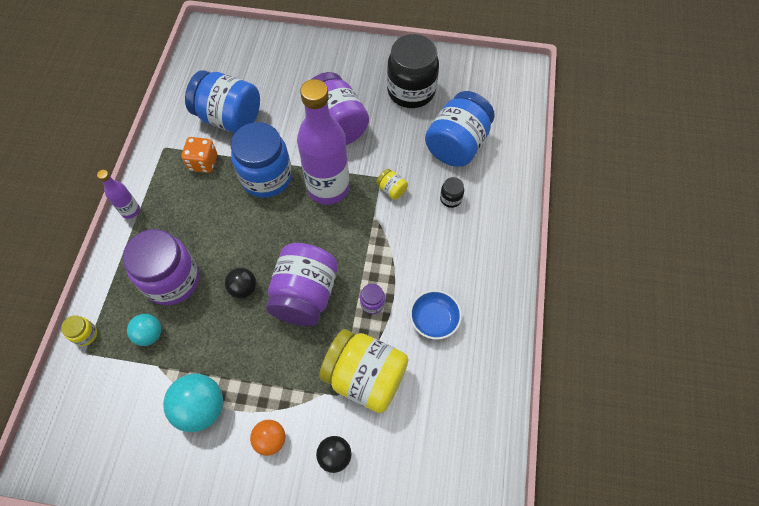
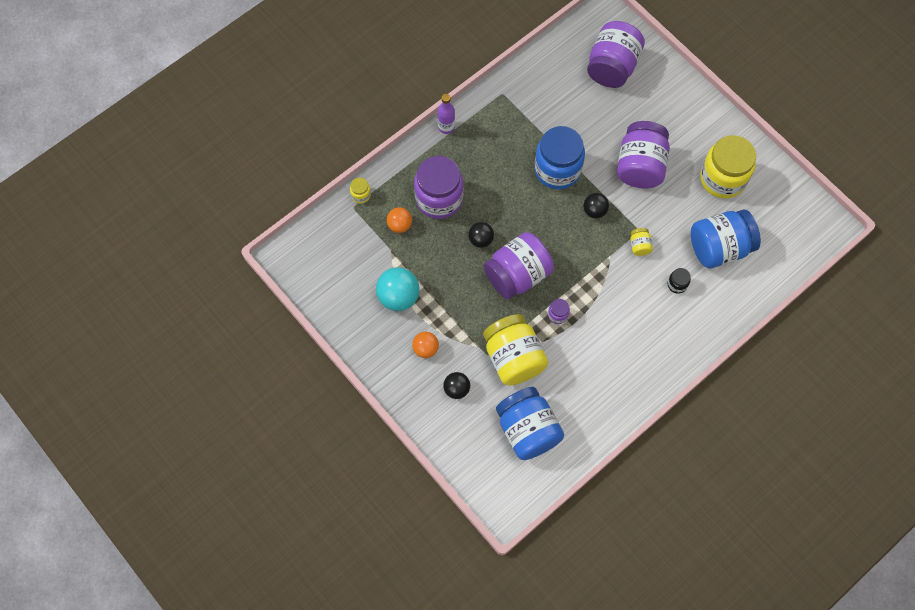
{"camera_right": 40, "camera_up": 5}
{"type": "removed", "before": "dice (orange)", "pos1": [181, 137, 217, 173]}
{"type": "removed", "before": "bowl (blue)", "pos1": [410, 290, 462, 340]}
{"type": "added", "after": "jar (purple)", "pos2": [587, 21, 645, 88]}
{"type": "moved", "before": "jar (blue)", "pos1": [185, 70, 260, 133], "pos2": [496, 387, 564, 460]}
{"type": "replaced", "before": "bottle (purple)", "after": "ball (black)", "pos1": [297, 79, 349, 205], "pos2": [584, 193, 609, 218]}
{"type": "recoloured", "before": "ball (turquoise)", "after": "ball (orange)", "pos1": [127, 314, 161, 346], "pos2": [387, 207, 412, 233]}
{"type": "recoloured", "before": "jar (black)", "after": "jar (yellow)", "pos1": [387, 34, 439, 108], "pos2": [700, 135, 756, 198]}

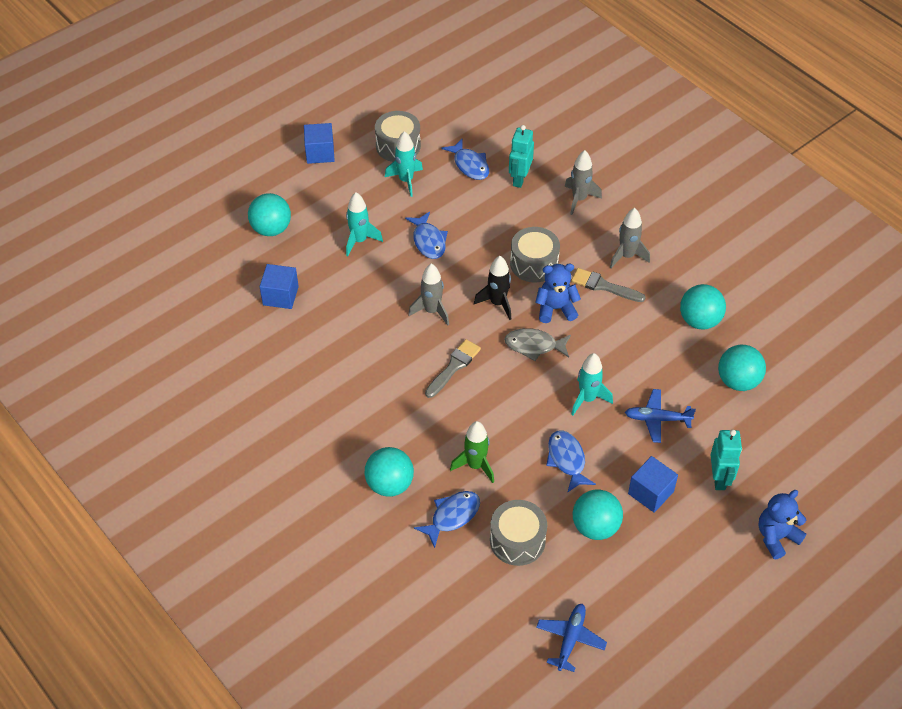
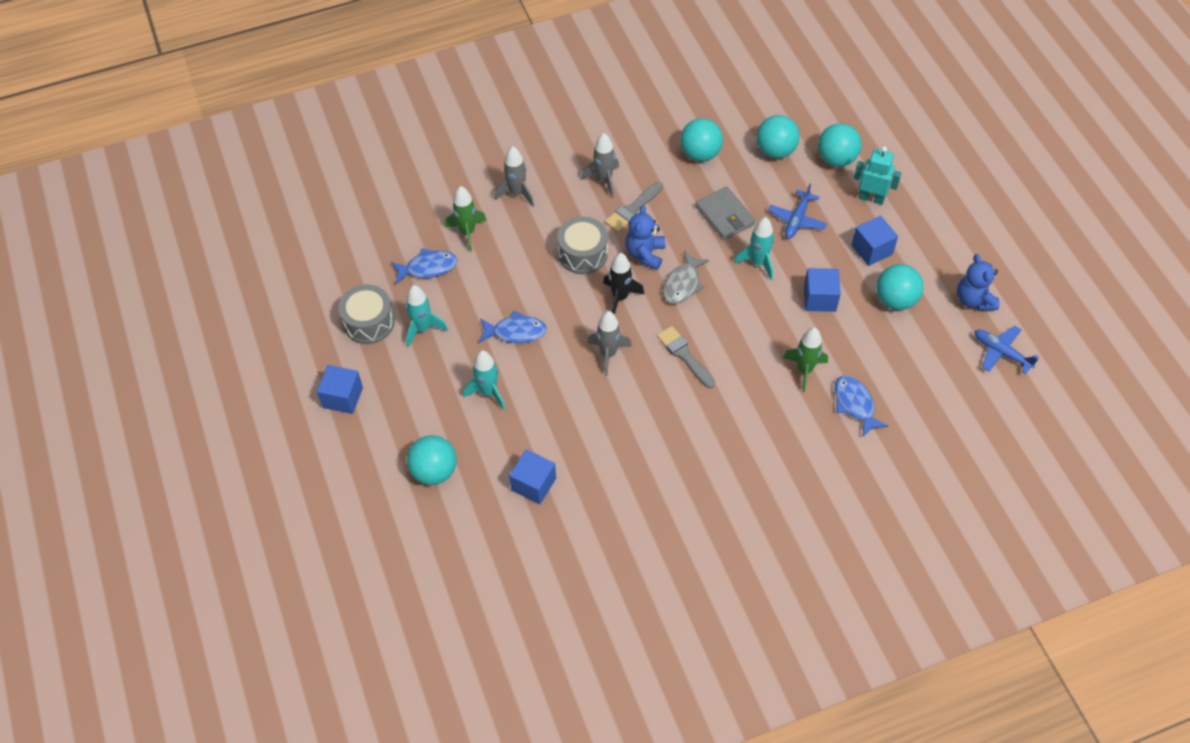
{"camera_right": -70, "camera_up": 5}
{"type": "removed", "before": "drum (grey)", "pos1": [490, 500, 547, 566]}
{"type": "added", "after": "wallet (grey)", "pos2": [695, 187, 755, 240]}
{"type": "moved", "before": "ball (turquoise)", "pos1": [365, 447, 414, 497], "pos2": [818, 123, 862, 167]}
{"type": "moved", "before": "teddy bear (blue)", "pos1": [758, 490, 806, 559], "pos2": [957, 254, 999, 311]}
{"type": "replaced", "before": "robot (turquoise)", "after": "rocket (green)", "pos1": [509, 125, 534, 188], "pos2": [445, 186, 487, 252]}
{"type": "replaced", "before": "fish (blue)", "after": "cube (blue)", "pos1": [546, 430, 596, 493], "pos2": [804, 268, 841, 312]}

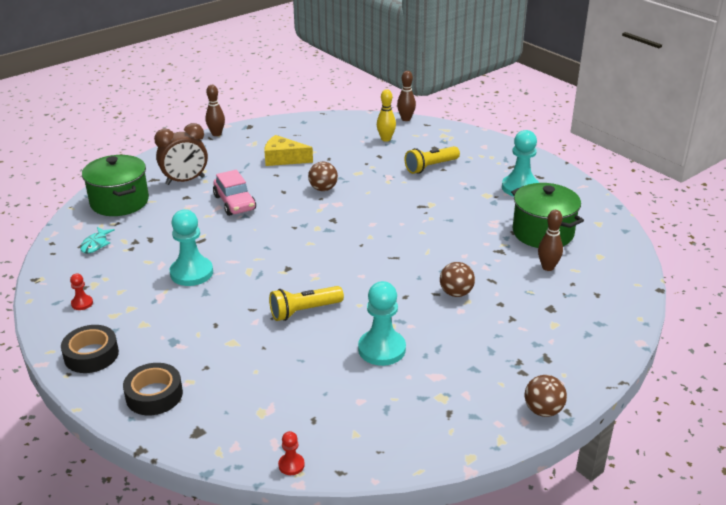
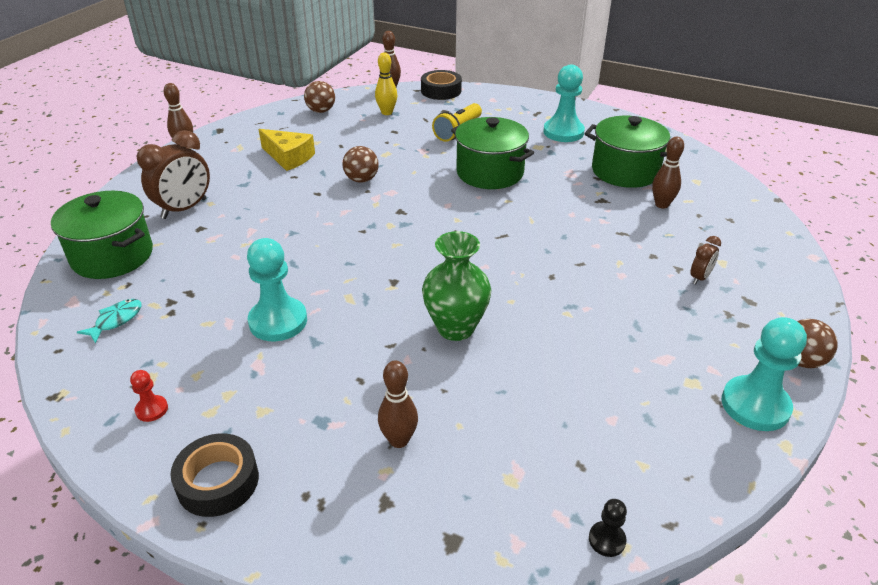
{"camera_right": -25, "camera_up": 5}
{"type": "removed", "before": "car (pink)", "pos1": [213, 170, 256, 216]}
{"type": "added", "after": "bowling pin (brown)", "pos2": [378, 361, 418, 448]}
{"type": "added", "after": "pot (green)", "pos2": [451, 117, 534, 189]}
{"type": "added", "after": "clock (brown)", "pos2": [690, 236, 721, 285]}
{"type": "moved", "before": "tape (black)", "pos1": [123, 363, 183, 415], "pos2": [421, 70, 462, 100]}
{"type": "moved", "before": "pawn (turquoise)", "pos1": [358, 281, 406, 366], "pos2": [722, 317, 807, 431]}
{"type": "moved", "before": "ball (brown)", "pos1": [440, 262, 475, 297], "pos2": [304, 81, 335, 113]}
{"type": "replaced", "before": "flashlight (yellow)", "after": "vase (green)", "pos1": [269, 286, 344, 321], "pos2": [422, 231, 491, 341]}
{"type": "recoloured", "before": "pawn (red)", "after": "pawn (black)", "pos1": [278, 431, 305, 475], "pos2": [589, 499, 627, 557]}
{"type": "turned", "before": "fish (turquoise)", "pos1": [80, 227, 115, 254], "pos2": [77, 299, 141, 344], "turn": -135}
{"type": "turned", "before": "cheese (yellow)", "pos1": [264, 135, 313, 166], "pos2": [259, 129, 315, 171], "turn": -135}

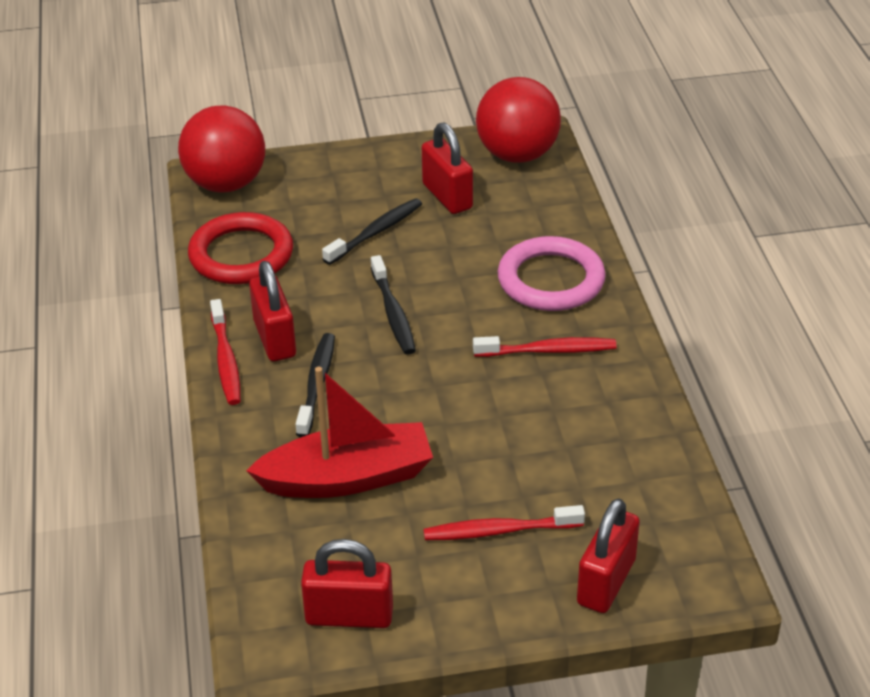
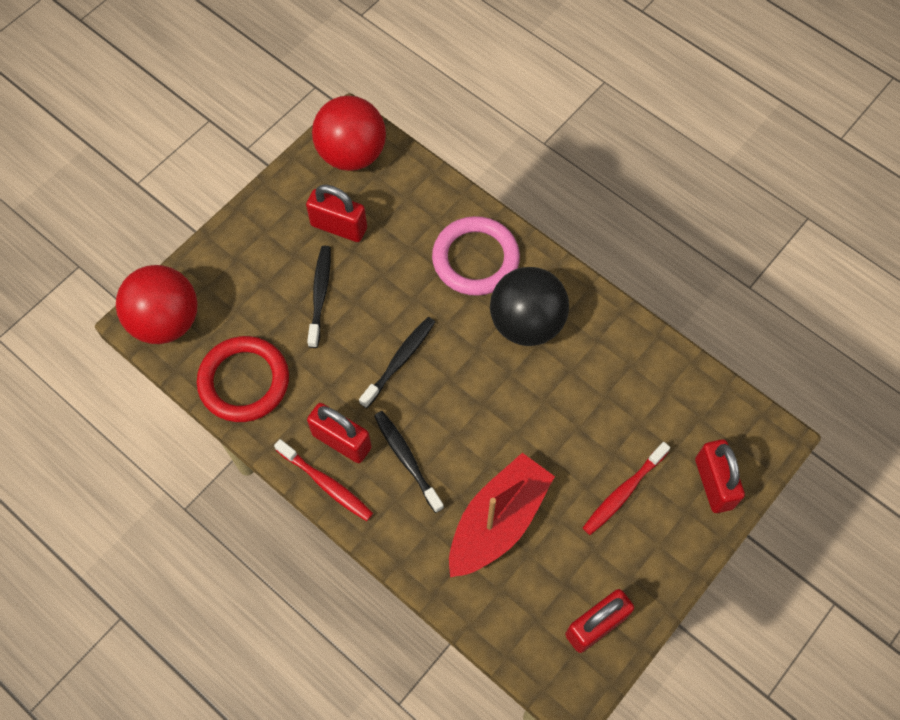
{"camera_right": -40, "camera_up": 25}
{"type": "replaced", "before": "toothbrush (red)", "after": "ball (black)", "pos1": [473, 336, 616, 357], "pos2": [490, 267, 569, 346]}
{"type": "turned", "before": "toothbrush (black)", "pos1": [371, 255, 416, 355], "pos2": [359, 317, 435, 408], "turn": -90}

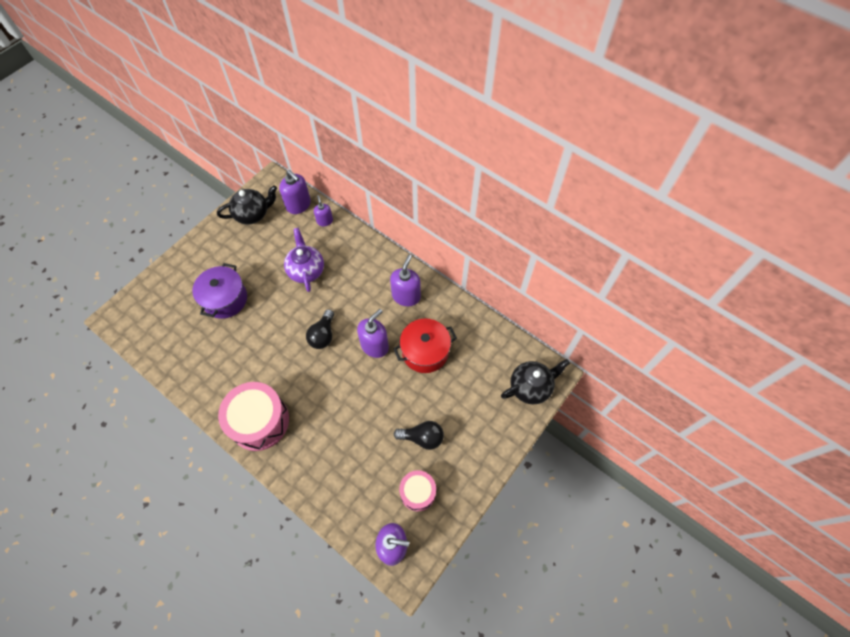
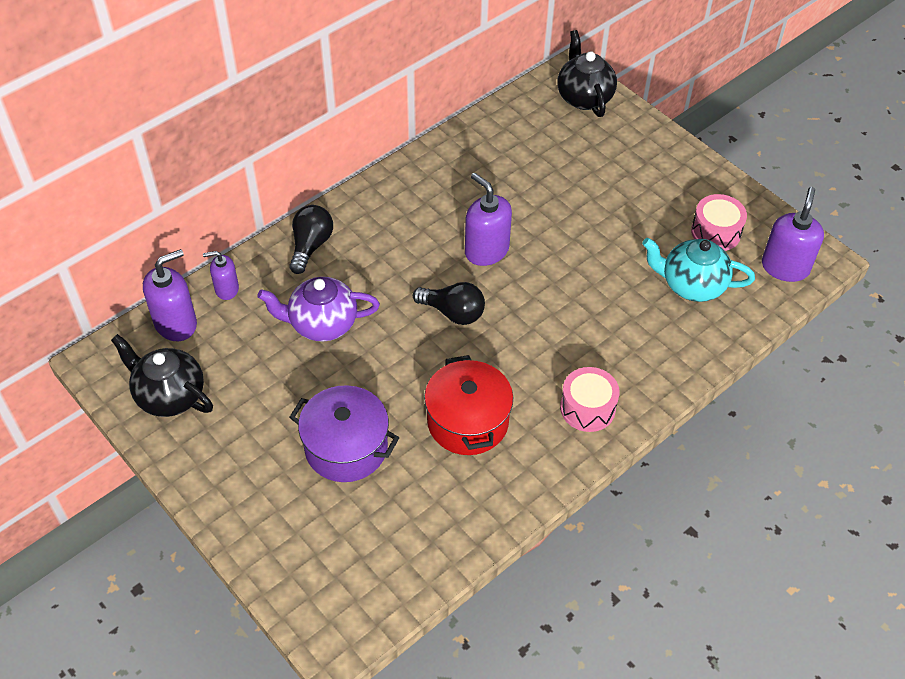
{"camera_right": -80, "camera_up": -10}
{"type": "removed", "before": "soap dispenser (purple)", "pos1": [390, 255, 421, 306]}
{"type": "added", "after": "teapot (turquoise)", "pos2": [642, 238, 755, 302]}
{"type": "moved", "before": "pot (red)", "pos1": [394, 319, 457, 373], "pos2": [424, 355, 513, 455]}
{"type": "moved", "before": "light bulb (black)", "pos1": [394, 421, 444, 450], "pos2": [289, 205, 333, 274]}
{"type": "turned", "before": "teapot (black)", "pos1": [217, 185, 277, 225], "pos2": [111, 334, 213, 417], "turn": -45}
{"type": "resized", "before": "drum (pink)", "pos1": [218, 382, 289, 451], "pos2": [560, 367, 620, 432], "scale": 0.57}

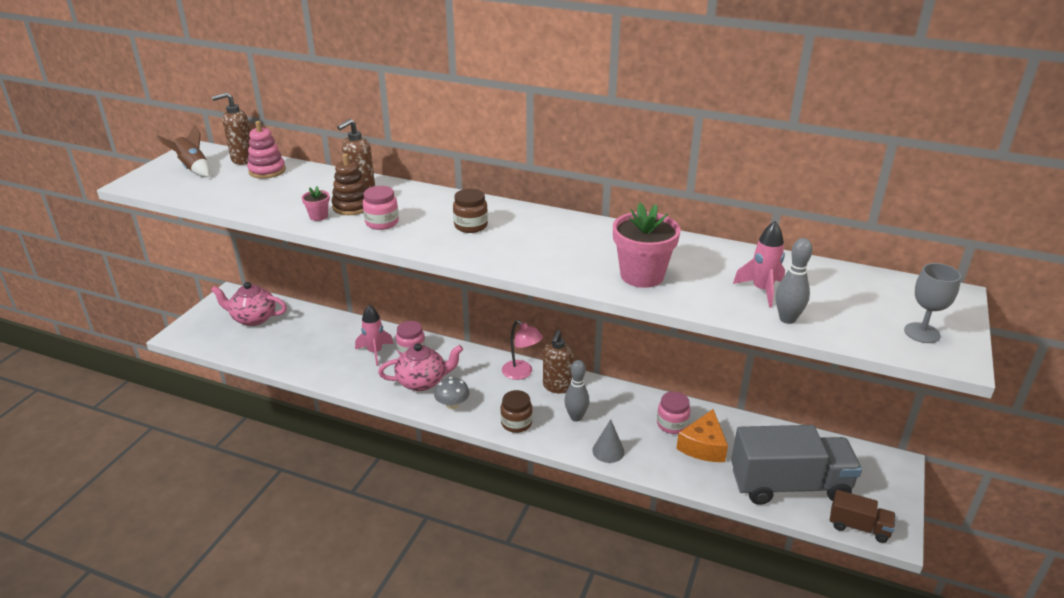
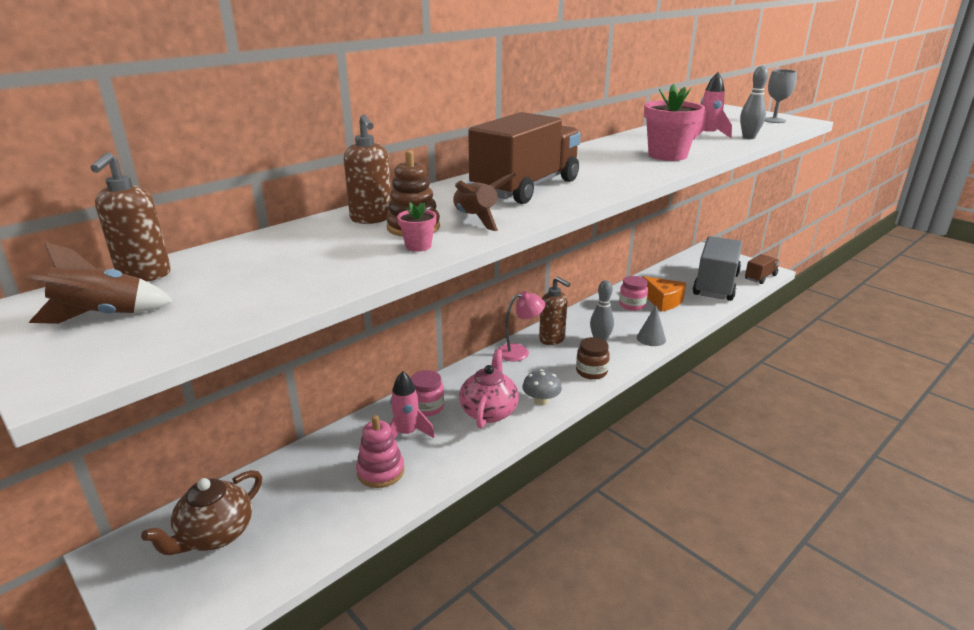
{"camera_right": -65, "camera_up": -5}
{"type": "moved", "before": "stacking toy (pink)", "pos1": [247, 121, 286, 179], "pos2": [356, 415, 404, 488]}
{"type": "replaced", "before": "jar (pink)", "after": "rocket (brown)", "pos1": [363, 186, 399, 230], "pos2": [453, 173, 516, 231]}
{"type": "replaced", "before": "jar (brown)", "after": "truck (brown)", "pos1": [453, 189, 488, 233], "pos2": [468, 112, 581, 204]}
{"type": "recoloured", "before": "teapot (pink)", "after": "teapot (brown)", "pos1": [211, 282, 287, 326], "pos2": [141, 470, 262, 555]}

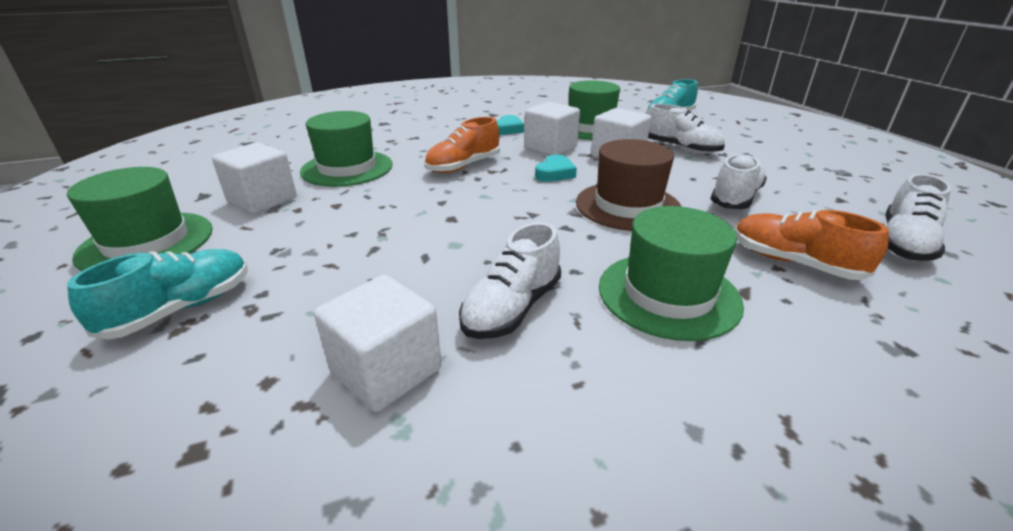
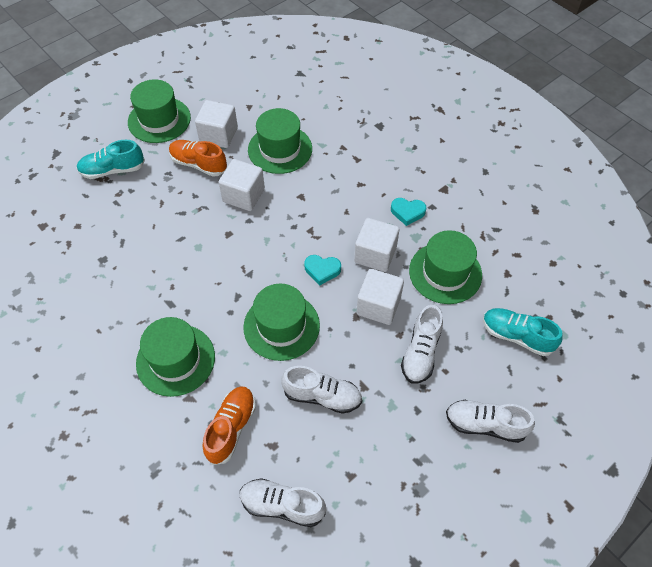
{"camera_right": 70, "camera_up": 25}
{"type": "moved", "before": "cube (white)", "pos1": [314, 275, 442, 412], "pos2": [219, 159, 265, 211]}
{"type": "moved", "before": "shoe (orange)", "pos1": [424, 117, 500, 173], "pos2": [169, 140, 227, 177]}
{"type": "moved", "before": "shoe (white)", "pos1": [459, 222, 561, 339], "pos2": [446, 400, 535, 443]}
{"type": "recoloured", "before": "hat (brown)", "after": "hat (green)", "pos1": [576, 139, 682, 231], "pos2": [243, 284, 320, 361]}
{"type": "turned", "before": "shoe (turquoise)", "pos1": [67, 249, 248, 340], "pos2": [77, 140, 145, 179], "turn": 150}

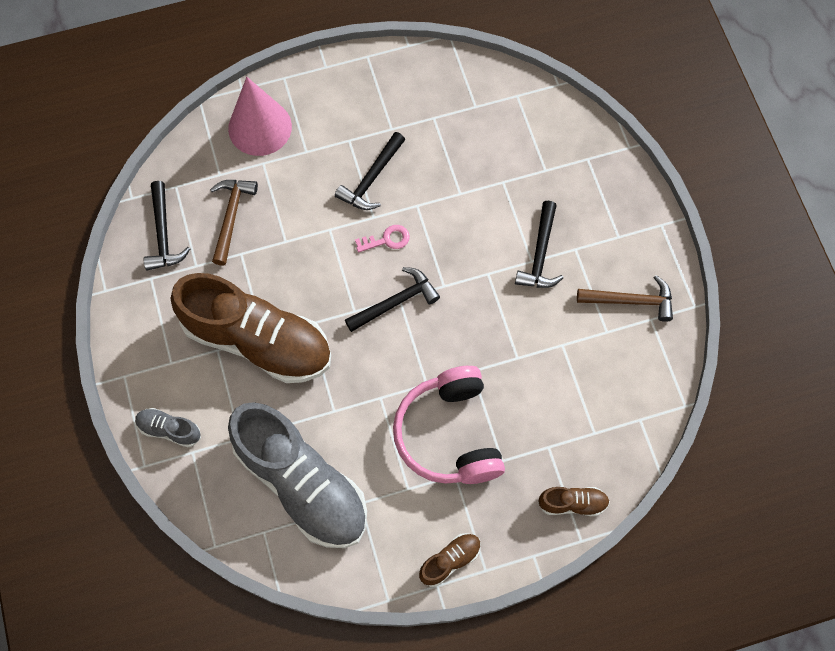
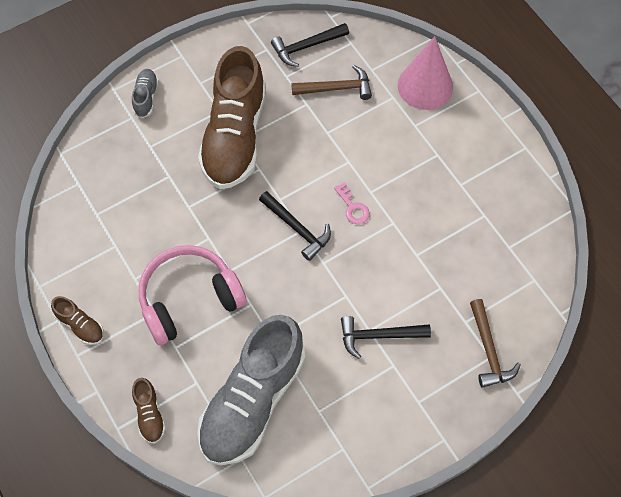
{"camera_right": 75, "camera_up": -5}
{"type": "removed", "before": "hammer (black)", "pos1": [335, 132, 405, 210]}
{"type": "moved", "before": "shoe (grey)", "pos1": [228, 402, 367, 548], "pos2": [197, 315, 305, 465]}
{"type": "moved", "before": "hammer (brown)", "pos1": [577, 275, 673, 322], "pos2": [470, 299, 521, 388]}

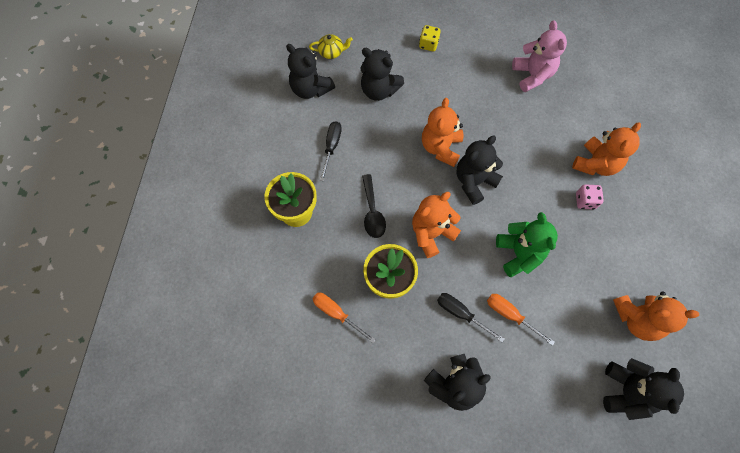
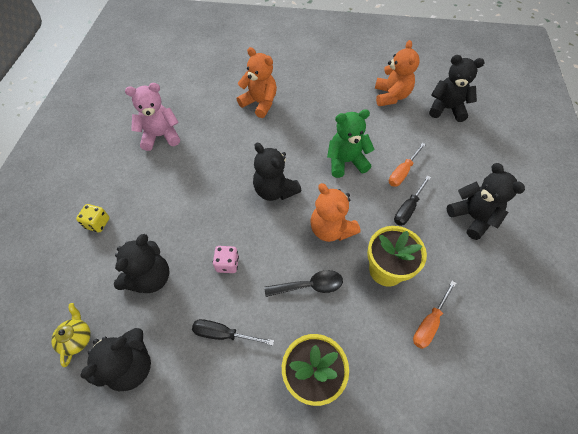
{"camera_right": -90, "camera_up": -10}
{"type": "removed", "before": "teddy bear (orange)", "pos1": [422, 98, 463, 167]}
{"type": "moved", "before": "dice (pink)", "pos1": [576, 184, 604, 210], "pos2": [213, 246, 239, 273]}

